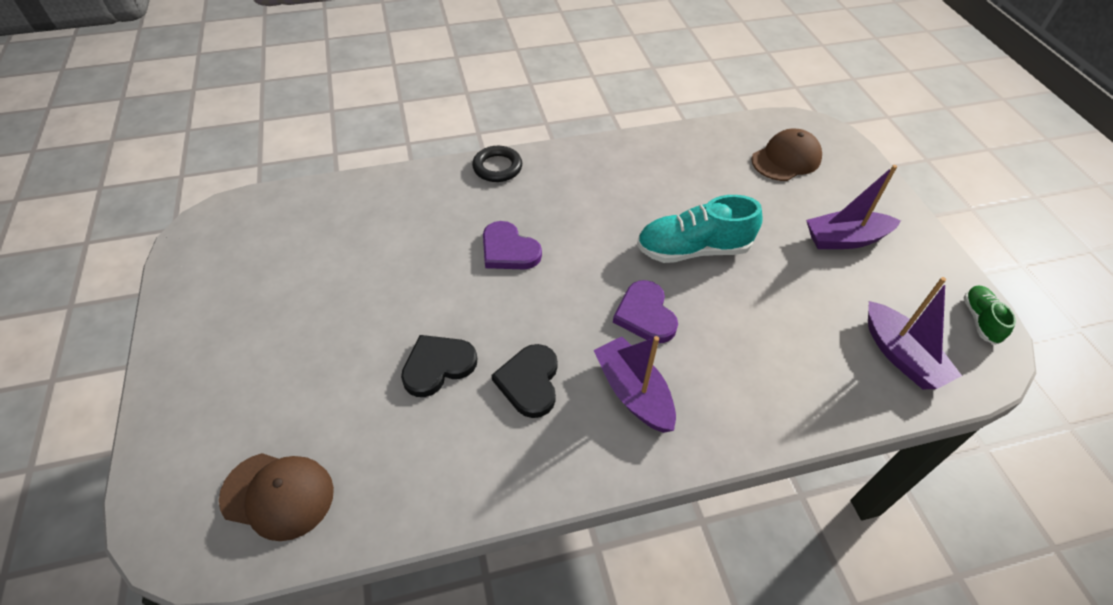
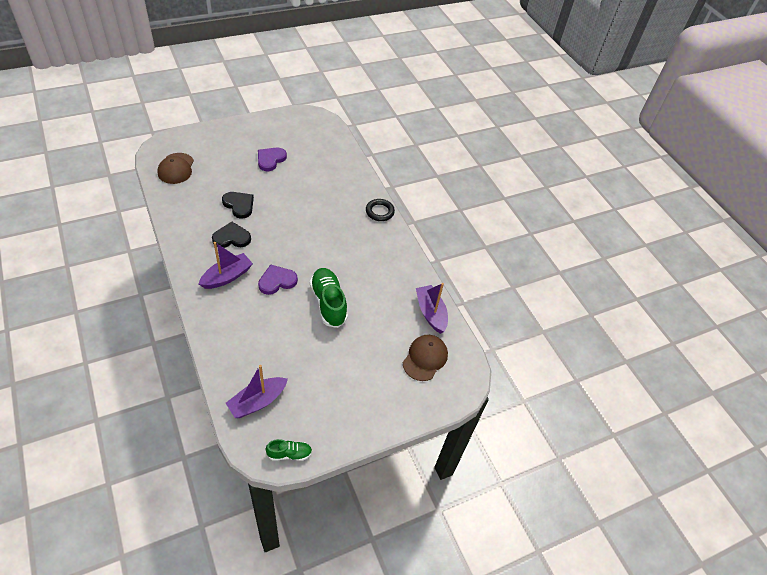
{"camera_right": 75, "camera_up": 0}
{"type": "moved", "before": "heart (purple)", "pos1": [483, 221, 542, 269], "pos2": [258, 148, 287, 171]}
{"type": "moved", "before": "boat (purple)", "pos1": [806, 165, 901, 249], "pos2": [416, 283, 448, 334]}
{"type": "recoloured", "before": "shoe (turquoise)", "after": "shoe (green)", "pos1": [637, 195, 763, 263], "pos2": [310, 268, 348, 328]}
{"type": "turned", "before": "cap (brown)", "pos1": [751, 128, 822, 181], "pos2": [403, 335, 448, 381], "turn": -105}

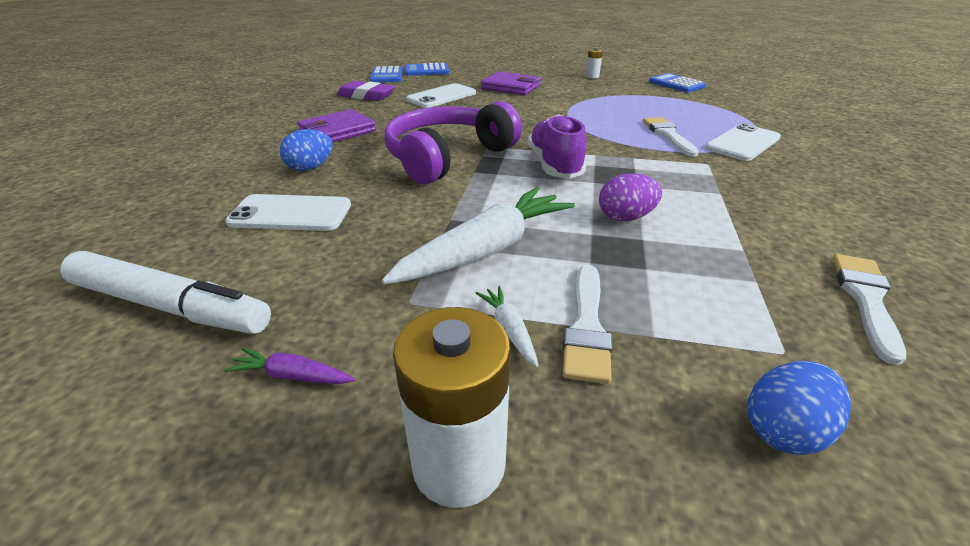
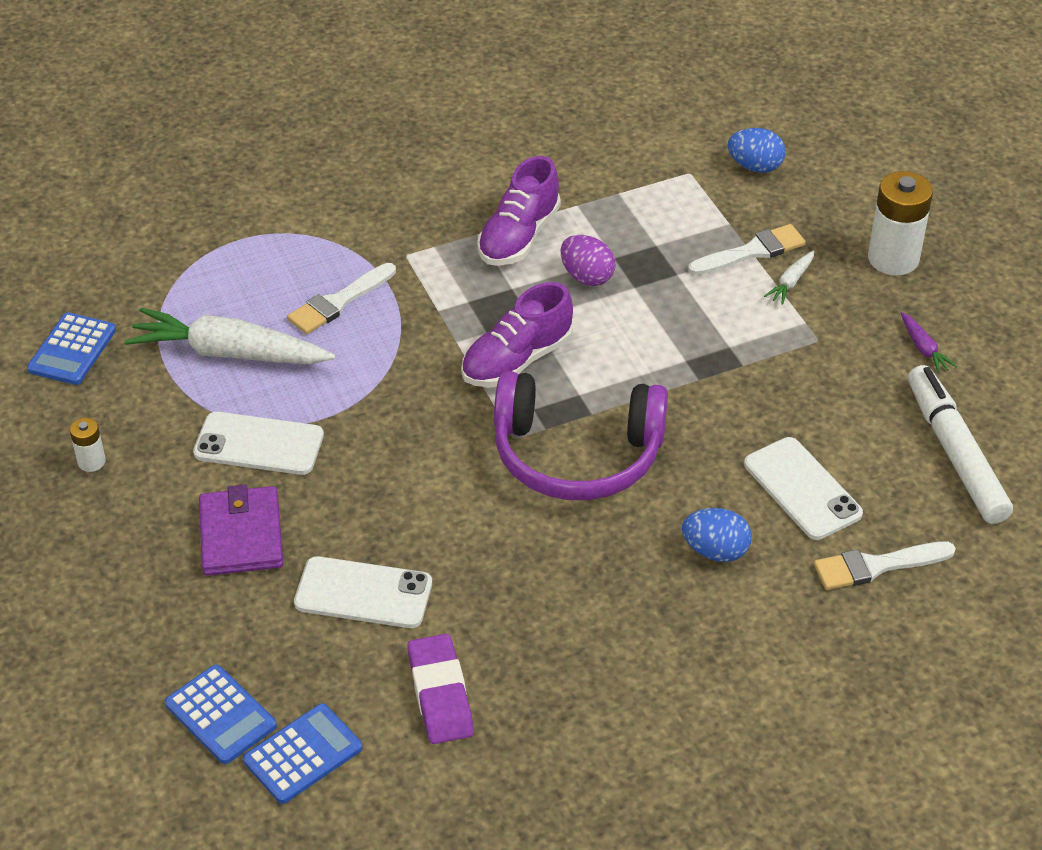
{"camera_right": -125, "camera_up": 10}
{"type": "removed", "before": "wallet (purple)", "pos1": [297, 109, 376, 142]}
{"type": "added", "after": "shoe (purple)", "pos2": [477, 156, 561, 266]}
{"type": "moved", "before": "carrot (white)", "pos1": [382, 187, 575, 284], "pos2": [124, 308, 336, 364]}
{"type": "moved", "before": "phone (white)", "pos1": [705, 123, 781, 161], "pos2": [193, 412, 324, 475]}
{"type": "moved", "before": "brush (white)", "pos1": [833, 254, 906, 365], "pos2": [814, 542, 956, 590]}

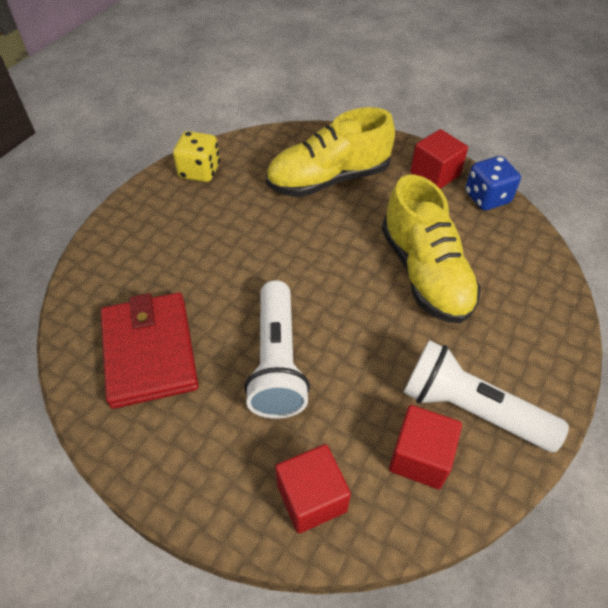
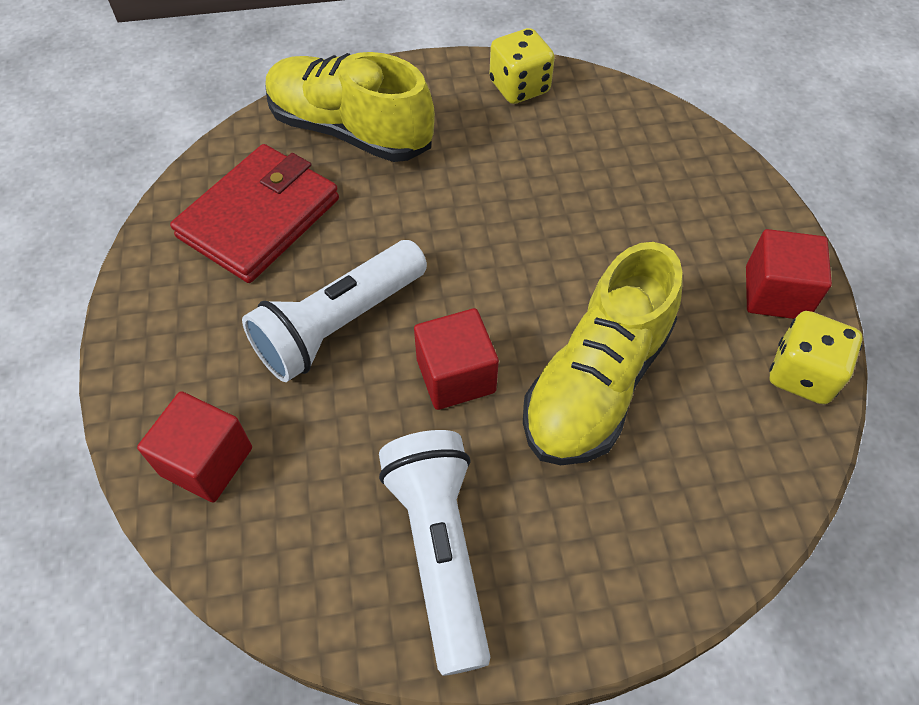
{"camera_right": 50, "camera_up": 5}
{"type": "moved", "before": "shoe (yellow)", "pos1": [266, 107, 395, 197], "pos2": [265, 52, 435, 162]}
{"type": "moved", "before": "cube (red)", "pos1": [389, 405, 462, 489], "pos2": [414, 308, 499, 410]}
{"type": "recoloured", "before": "dice (blue)", "after": "dice (yellow)", "pos1": [465, 156, 521, 211], "pos2": [769, 311, 863, 404]}

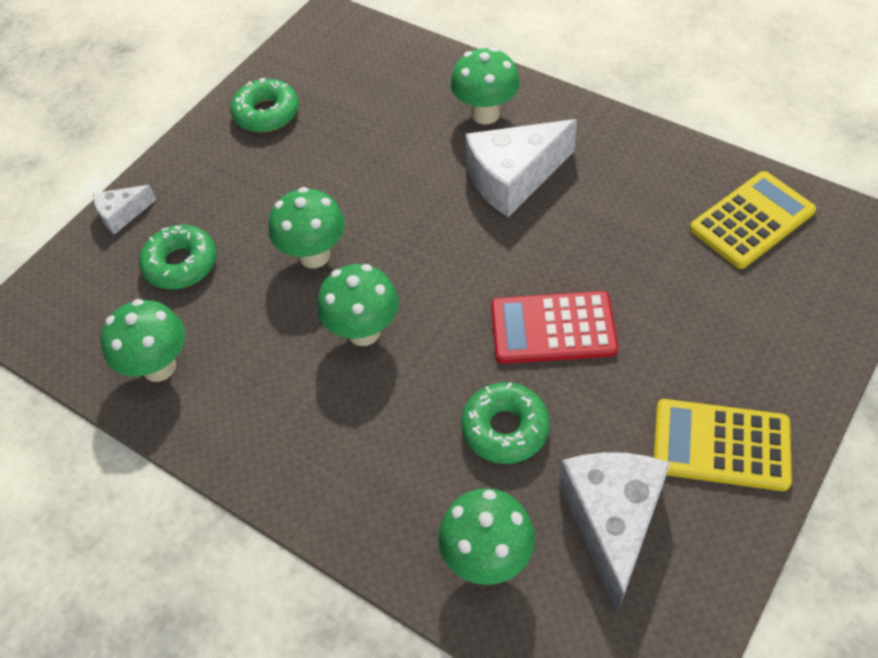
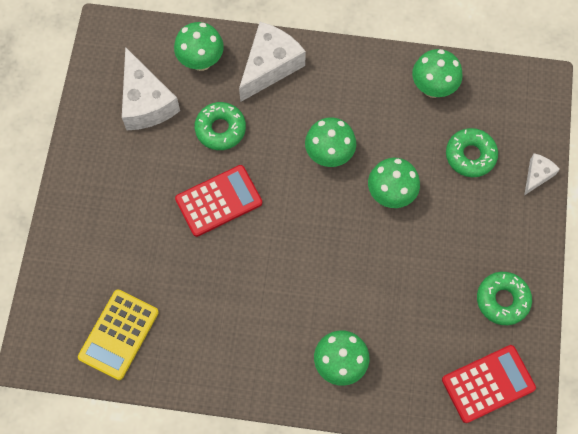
{"camera_right": 150, "camera_up": 15}
{"type": "removed", "before": "calculator (yellow)", "pos1": [653, 399, 792, 491]}
{"type": "added", "after": "calculator (red)", "pos2": [442, 345, 536, 423]}
{"type": "moved", "before": "cheese (white)", "pos1": [465, 119, 577, 217], "pos2": [239, 22, 306, 102]}

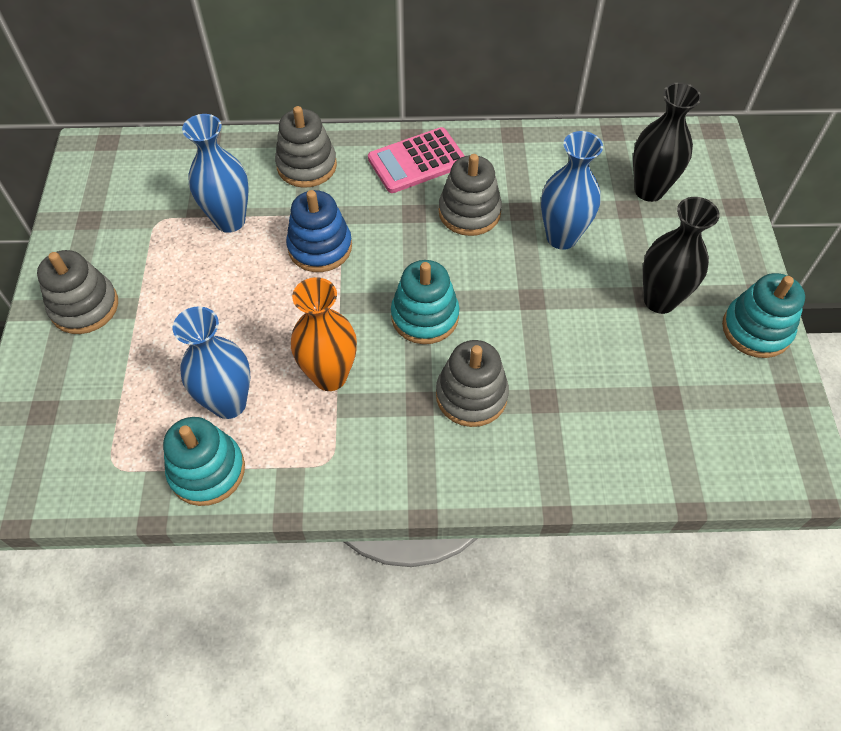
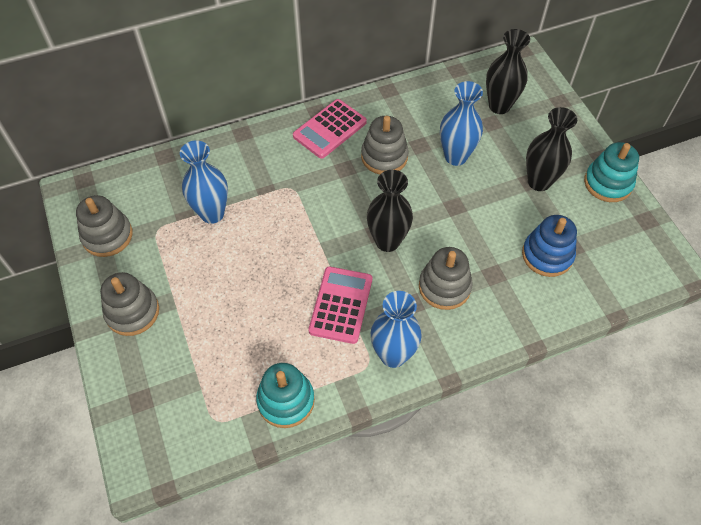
{"camera_right": -20, "camera_up": 0}
{"type": "moved", "before": "vase (blue)", "pos1": [173, 306, 250, 419], "pos2": [371, 291, 422, 368]}
{"type": "moved", "before": "stacking toy (grey)", "pos1": [275, 106, 337, 188], "pos2": [76, 195, 133, 257]}
{"type": "moved", "before": "stacking toy (blue)", "pos1": [286, 190, 352, 272], "pos2": [522, 215, 577, 277]}
{"type": "replaced", "before": "vase (orange)", "after": "calculator (pink)", "pos1": [291, 277, 357, 391], "pos2": [309, 266, 372, 344]}
{"type": "replaced", "before": "stacking toy (turquoise)", "after": "vase (black)", "pos1": [391, 260, 460, 344], "pos2": [367, 170, 413, 252]}

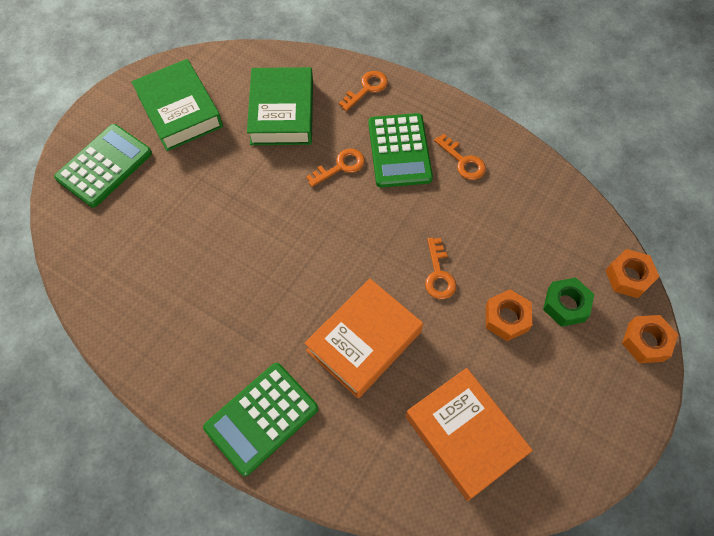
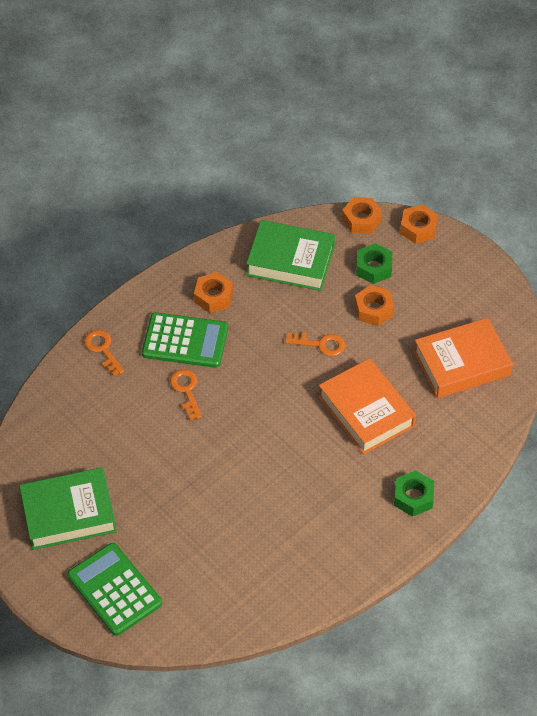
{"camera_right": -75, "camera_up": -10}
{"type": "moved", "before": "book (green)", "pos1": [247, 67, 313, 145], "pos2": [246, 220, 335, 291]}
{"type": "replaced", "before": "calculator (green)", "after": "nut (green)", "pos1": [203, 363, 318, 476], "pos2": [394, 470, 434, 517]}
{"type": "replaced", "before": "key (orange)", "after": "nut (orange)", "pos1": [434, 134, 486, 180], "pos2": [194, 272, 233, 313]}

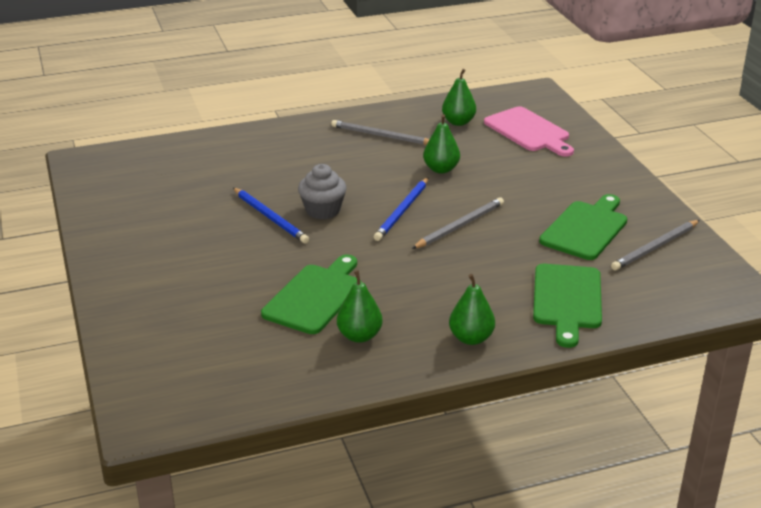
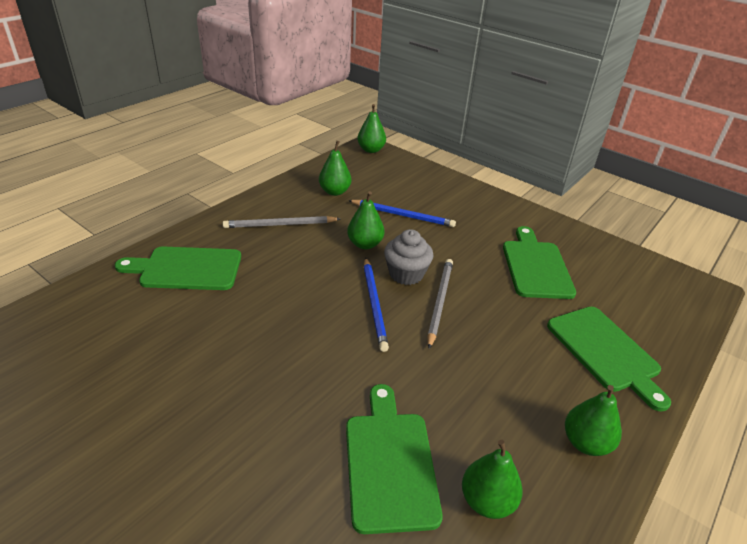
{"camera_right": -35, "camera_up": 5}
{"type": "removed", "before": "cutting board (pink)", "pos1": [484, 106, 574, 157]}
{"type": "removed", "before": "pencil (grey)", "pos1": [611, 220, 700, 271]}
{"type": "added", "after": "cutting board (green)", "pos2": [115, 246, 241, 290]}
{"type": "added", "after": "pear (green)", "pos2": [357, 104, 386, 153]}
{"type": "moved", "before": "pencil (blue)", "pos1": [233, 188, 309, 243], "pos2": [348, 200, 456, 227]}
{"type": "moved", "before": "cupcake (grey)", "pos1": [298, 164, 347, 219], "pos2": [384, 229, 434, 285]}

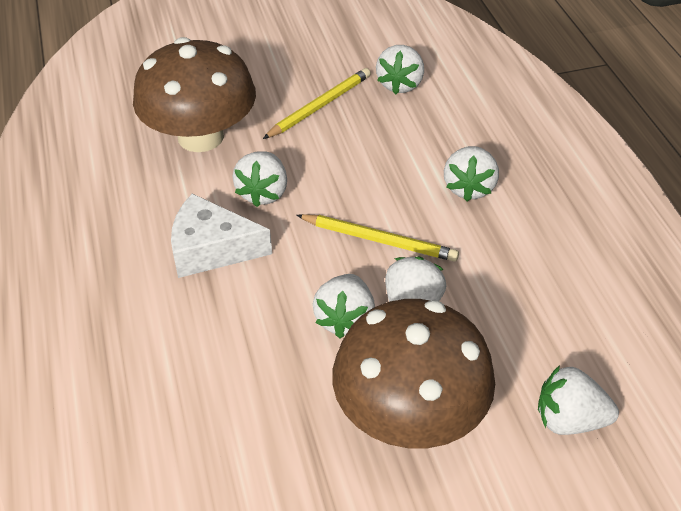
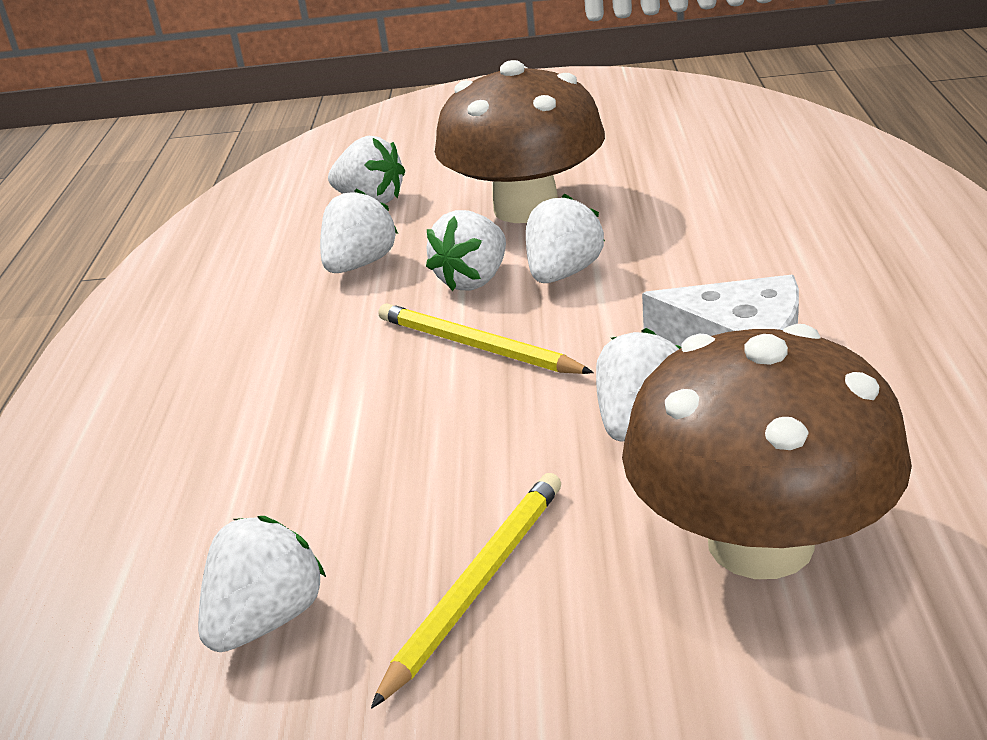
{"camera_right": -160, "camera_up": -15}
{"type": "moved", "before": "strawberry (white)", "pos1": [444, 146, 499, 201], "pos2": [320, 189, 398, 273]}
{"type": "turned", "before": "pencil (yellow)", "pos1": [263, 68, 371, 139], "pos2": [371, 473, 561, 709], "turn": 150}

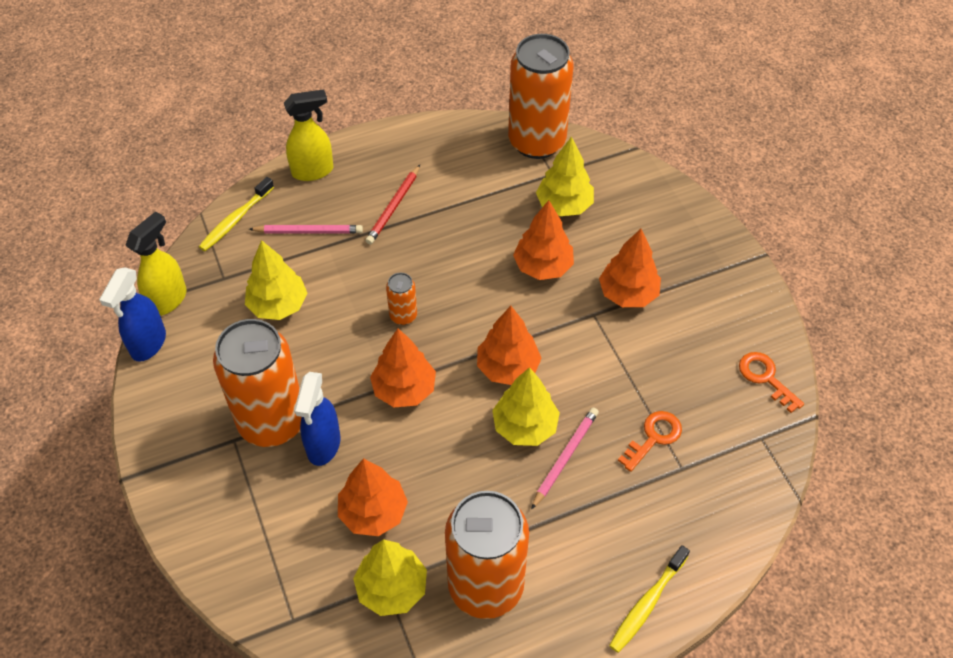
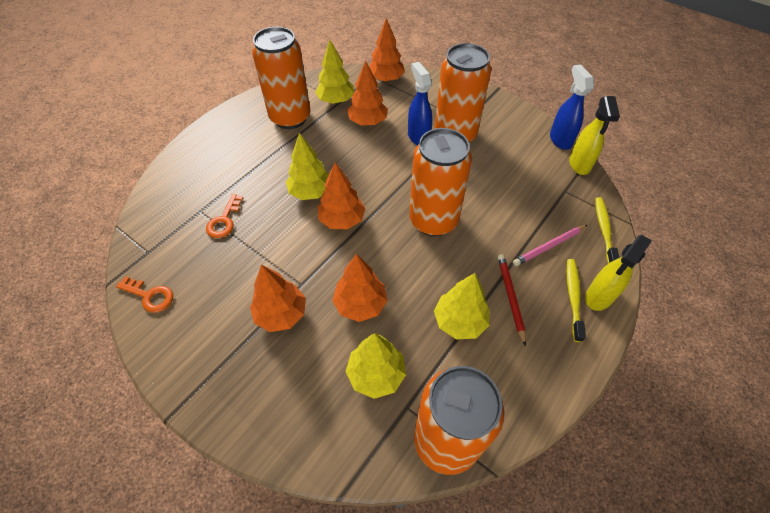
{"camera_right": 150, "camera_up": 0}
{"type": "removed", "before": "pencil (pink)", "pos1": [531, 407, 599, 510]}
{"type": "moved", "before": "tree (yellow)", "pos1": [245, 240, 307, 320], "pos2": [434, 273, 490, 340]}
{"type": "moved", "before": "tree (orange)", "pos1": [370, 329, 436, 407], "pos2": [369, 18, 405, 82]}
{"type": "moved", "before": "toothbrush (yellow)", "pos1": [609, 545, 690, 653], "pos2": [567, 259, 586, 342]}
{"type": "resized", "before": "can (orange)", "pos1": [386, 273, 417, 325], "pos2": [409, 128, 472, 236], "scale": 2.32}

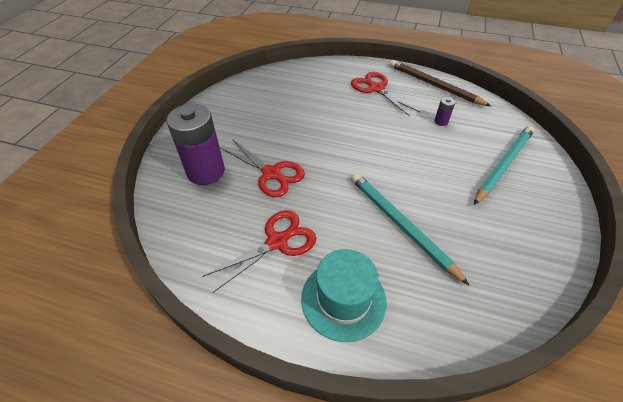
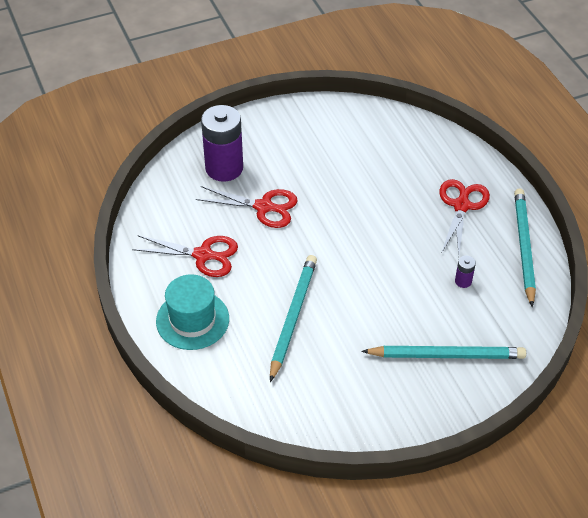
{"camera_right": 50, "camera_up": 0}
{"type": "recoloured", "before": "pencil (brown)", "after": "pencil (turquoise)", "pos1": [390, 60, 491, 106], "pos2": [514, 189, 536, 307]}
{"type": "turned", "before": "scissors (red)", "pos1": [221, 139, 305, 197], "pos2": [196, 186, 298, 228], "turn": -75}

